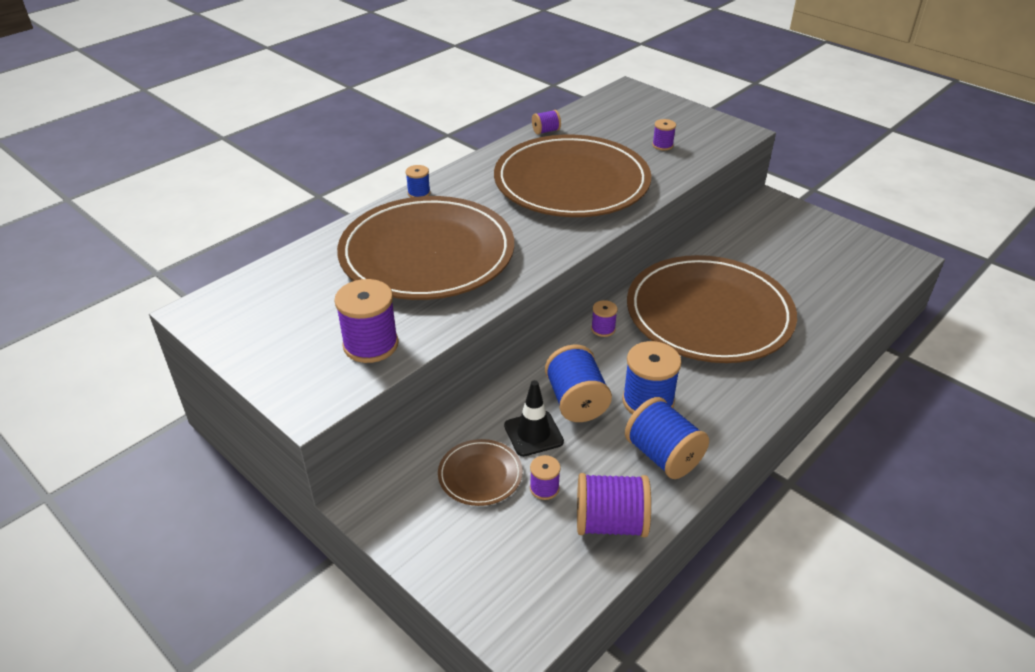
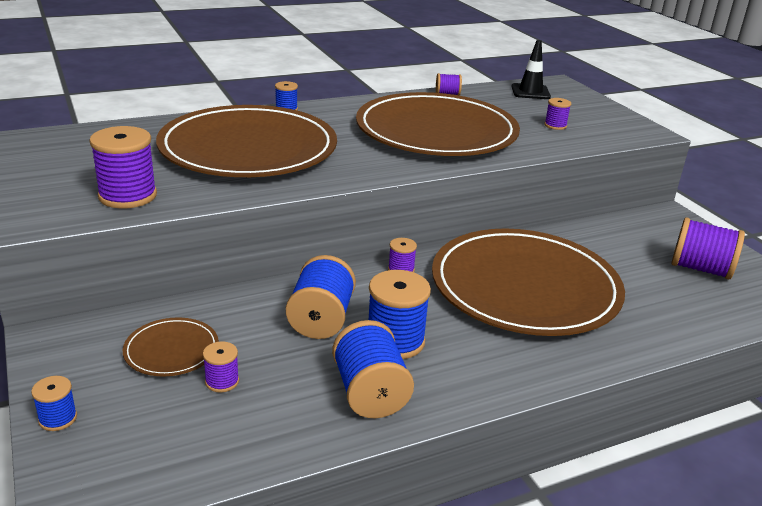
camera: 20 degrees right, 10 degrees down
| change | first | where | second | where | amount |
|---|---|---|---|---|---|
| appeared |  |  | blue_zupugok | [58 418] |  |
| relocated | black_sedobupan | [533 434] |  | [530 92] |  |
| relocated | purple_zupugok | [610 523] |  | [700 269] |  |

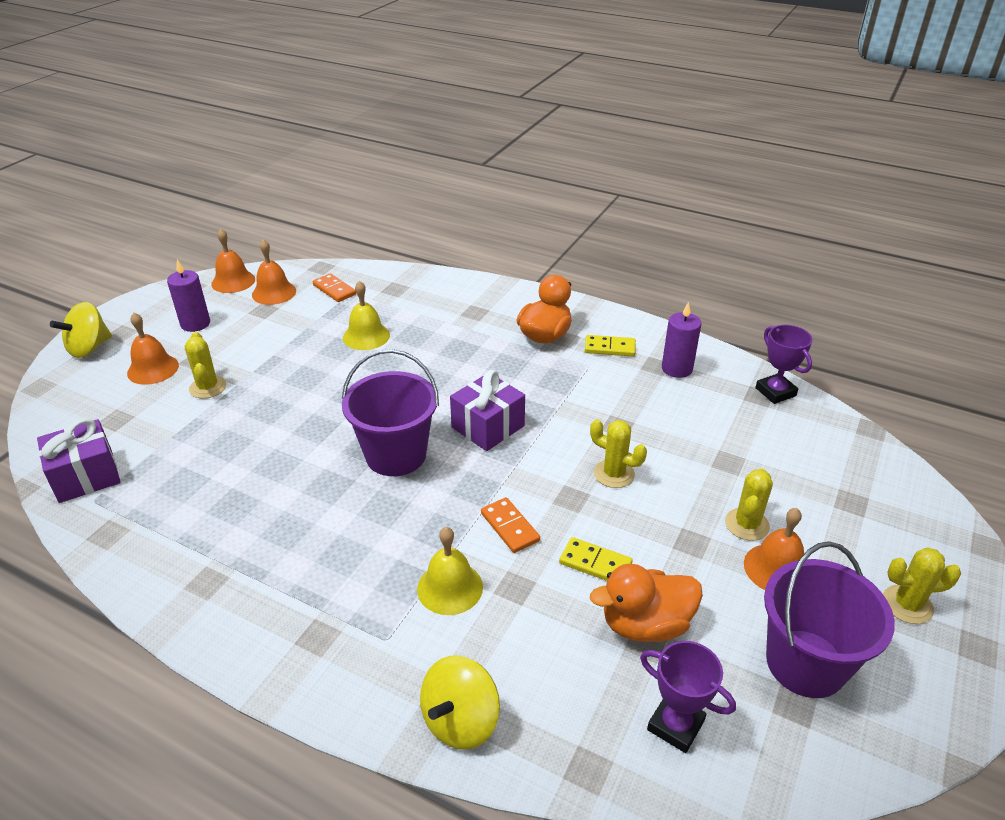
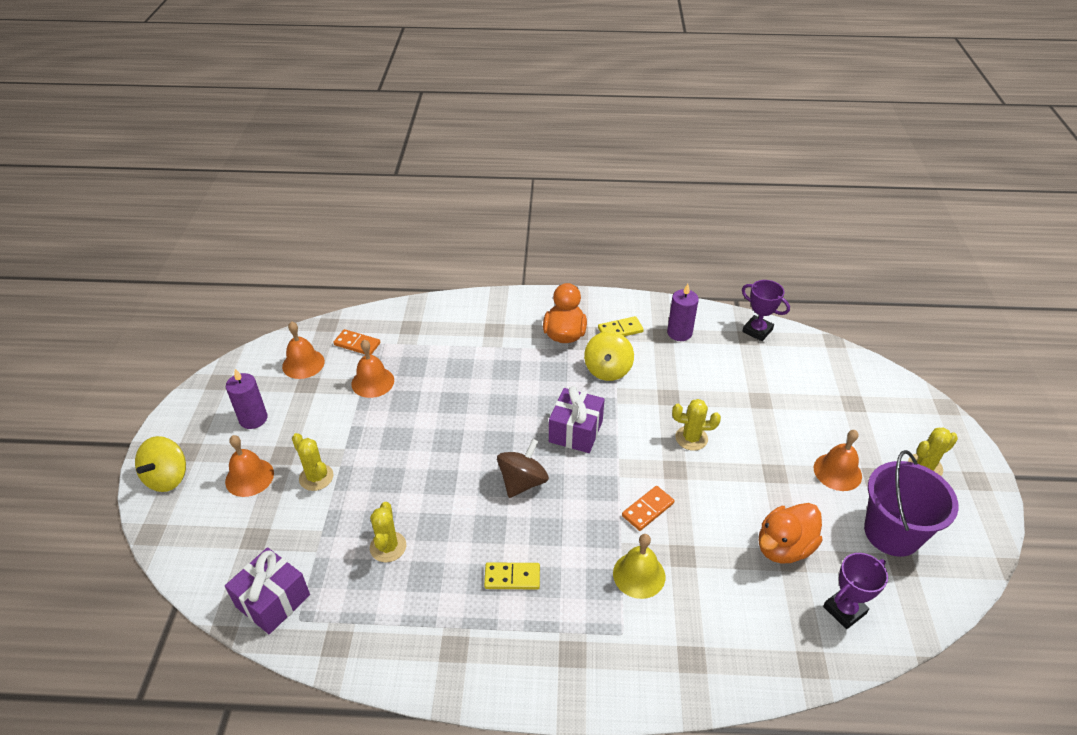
camera: 25 degrees left, 5 degrees up
| change | first | where | second | where | amount |
|---|---|---|---|---|---|
| missing | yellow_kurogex | [366 336] |  |  |  |
| relocated | orange_kurogex | [233 281] |  | [372 382] |  |
| relocated | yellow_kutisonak | [460 720] |  | [607 370] |  |
| relocated | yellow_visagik | [595 563] |  | [512 577] |  |
| relocated | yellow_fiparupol | [747 524] |  | [388 547] |  |
| exchanged | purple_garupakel | [396 455] | brown_kutisonak | [522 482] |  |
| spun | orange_visagik | [509 527] |  | [648 509] | 75 degrees counterclockwise |
| spun | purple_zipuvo | [675 725] |  | [844 610] | 45 degrees counterclockwise |

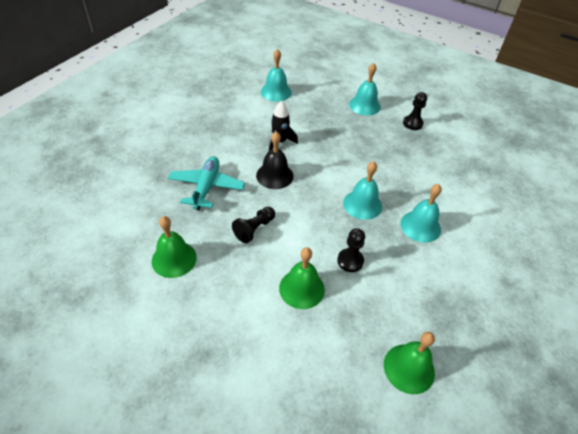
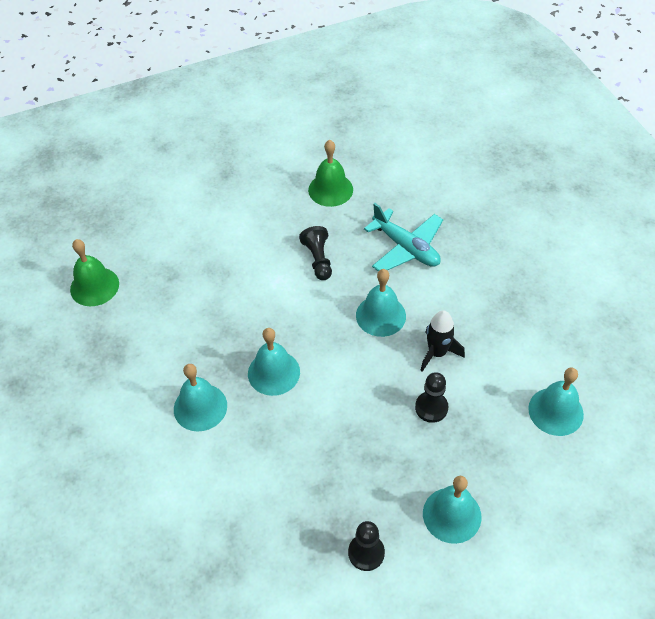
camera: 130 degrees right, 5 degrees up
| change | first | where | second | where | amount |
|---|---|---|---|---|---|
| missing | green_kurogex | [301 288] |  |  |  |
| relocated | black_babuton | [350 261] |  | [431 408] |  |
| colour | black_kurogex | [274 175] | turquoise_kurogex | [380 315] |  |

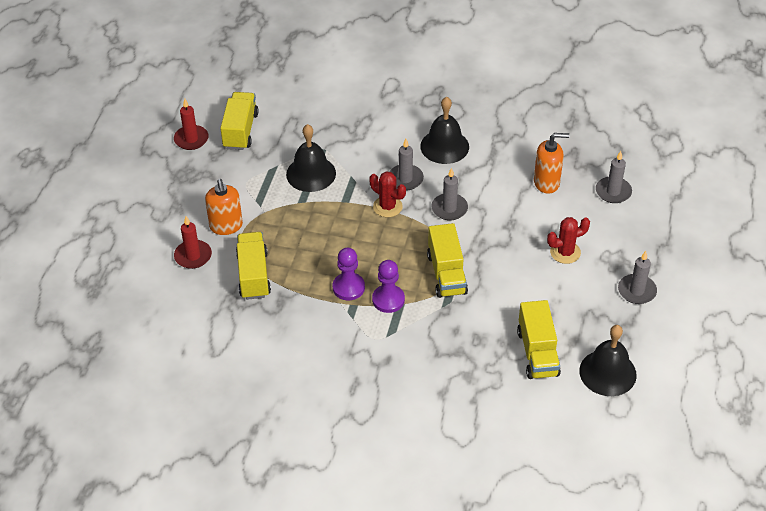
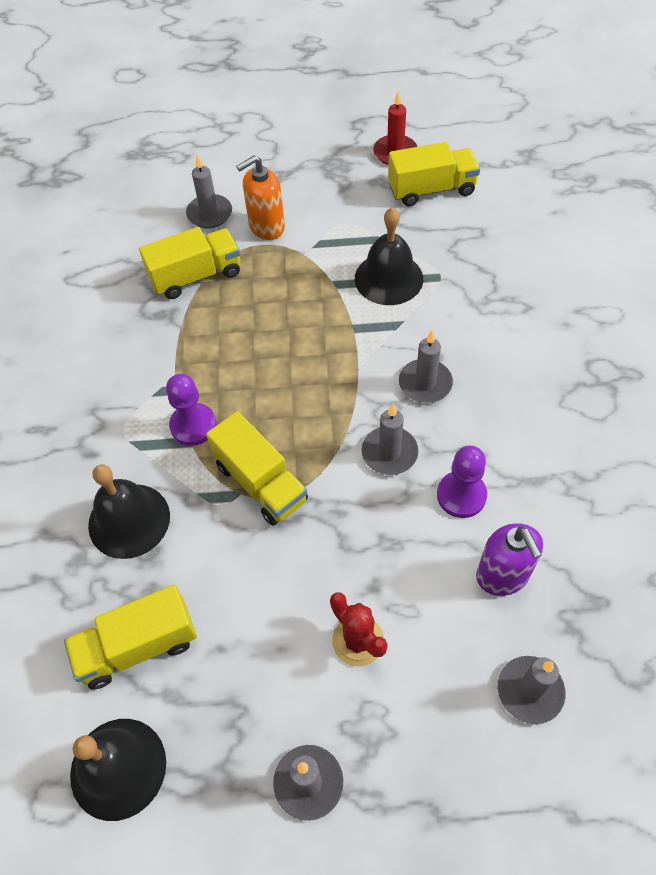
camera: 75 degrees right, 10 degrees up
| change | first | where | second | where | amount |
|---|---|---|---|---|---|
| missing | red_fiparupol | [387 207] |  |  |  |
| relocated | purple_babuton | [348 287] |  | [461 495] |  |
| relocated | black_kurogex | [444 146] |  | [129 520] |  |
| colour | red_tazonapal | [193 256] | grey_tazonapal | [209 214] |  |
| colour | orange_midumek | [546 183] | purple_midumek | [502 575] |  |
| spun | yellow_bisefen | [446 274] |  | [260 483] | 105 degrees counterclockwise |

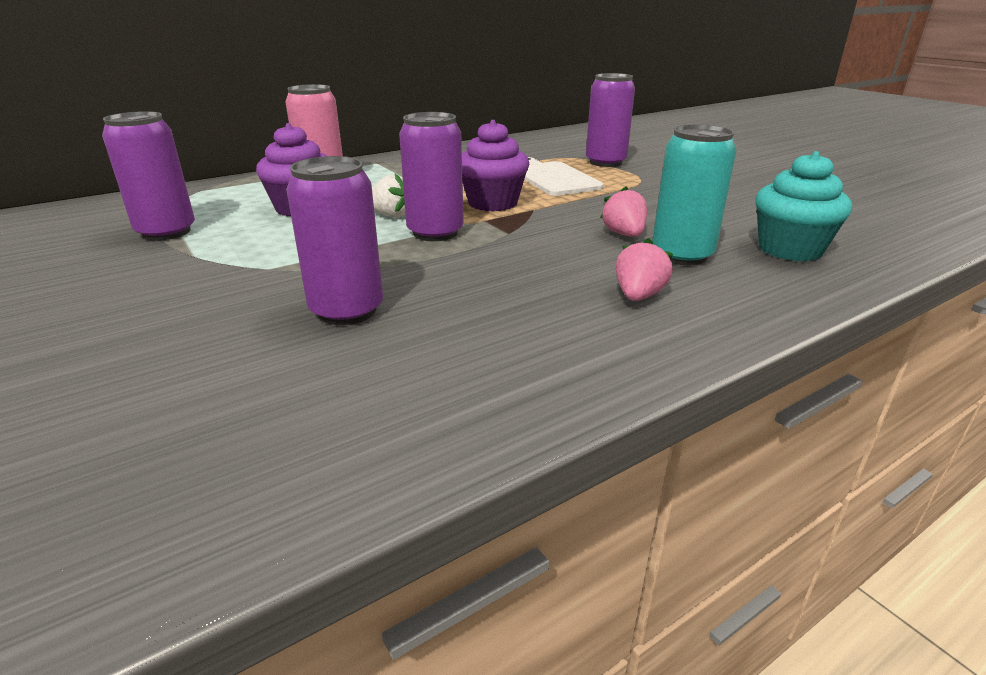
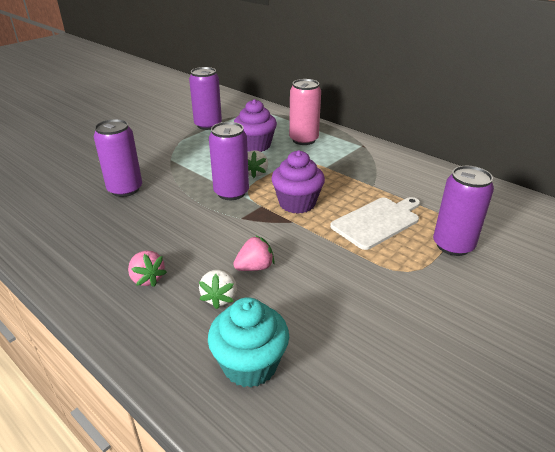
camera: 75 degrees right, 5 degrees up
| change | first | where | second | where | amount |
|---|---|---|---|---|---|
| exchanged | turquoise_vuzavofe | [682 255] | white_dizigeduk | [220 298] |  |
| spun | pink_dizigeduk | [638 296] |  | [147 279] | 45 degrees clockwise |

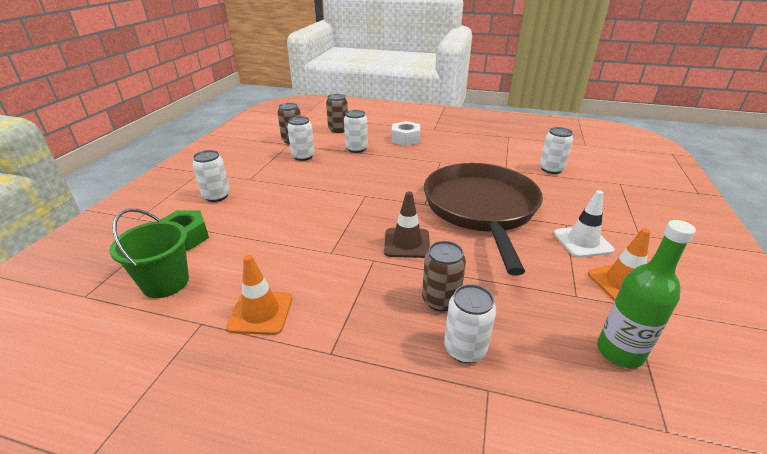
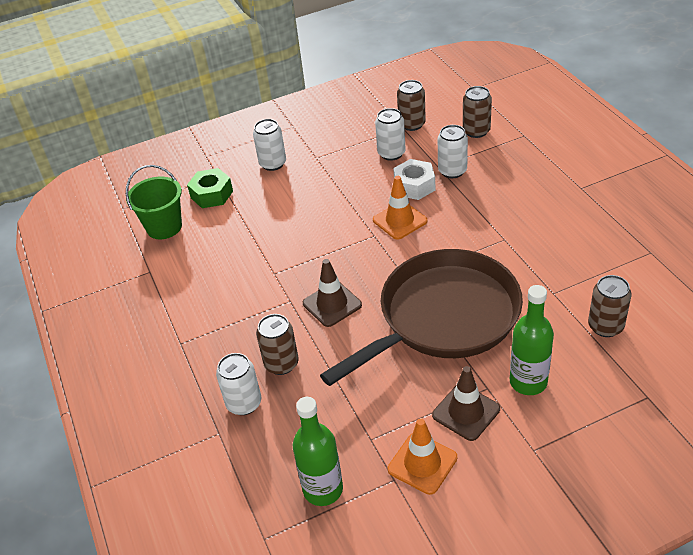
camera: 55 degrees right, 10 degrees up
| change | first | where | second | where | amount |
|---|---|---|---|---|---|
| appeared |  |  | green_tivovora | [528 382] |  |
| relocated | orange_sedobupan | [261 312] |  | [400 220] |  |
| relocated | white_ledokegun | [405 139] |  | [414 186] |  |
| colour | white_vuzavofe | [551 169] | brown_vuzavofe | [605 326] |  |
| colour | white_sedobupan | [582 242] | brown_sedobupan | [466 412] |  |

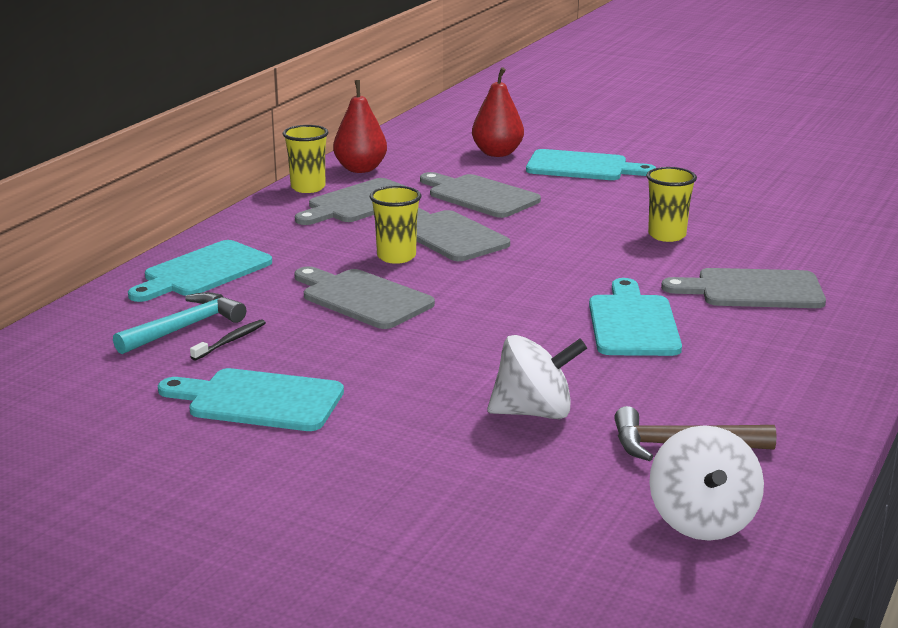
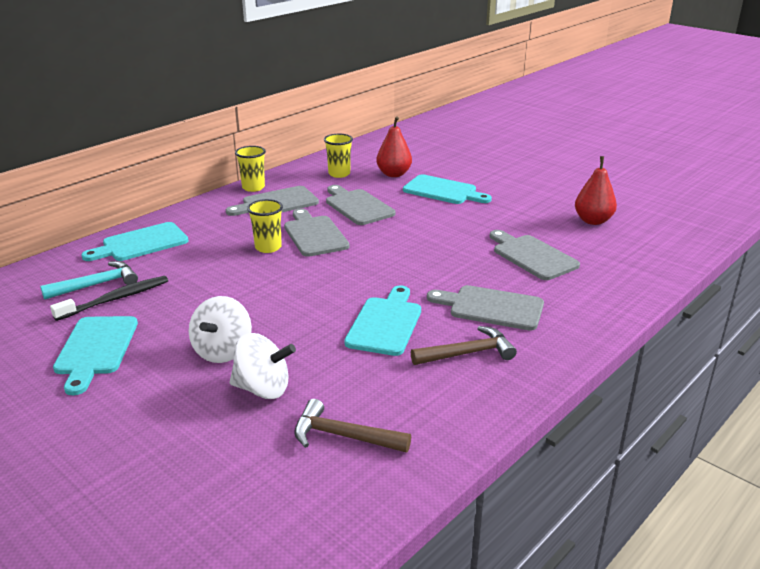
camera: 15 degrees right, 5 degrees up
| change | first | where | second | where | amount |
|---|---|---|---|---|---|
| appeared |  |  | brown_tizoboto | [467 353] |  |
| relocated | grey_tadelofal | [362 298] |  | [532 256] |  |
| relocated | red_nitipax | [360 169] |  | [593 221] |  |
| relocated | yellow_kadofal | [667 235] |  | [339 174] |  |
| relocated | white_kutisonak | [702 521] |  | [223 351] |  |
| spun | turquoise_tadelofal | [259 400] |  | [96 349] | 120 degrees counterclockwise |
| size | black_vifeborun | [230 341] |  | [116 299] | x1.77 |

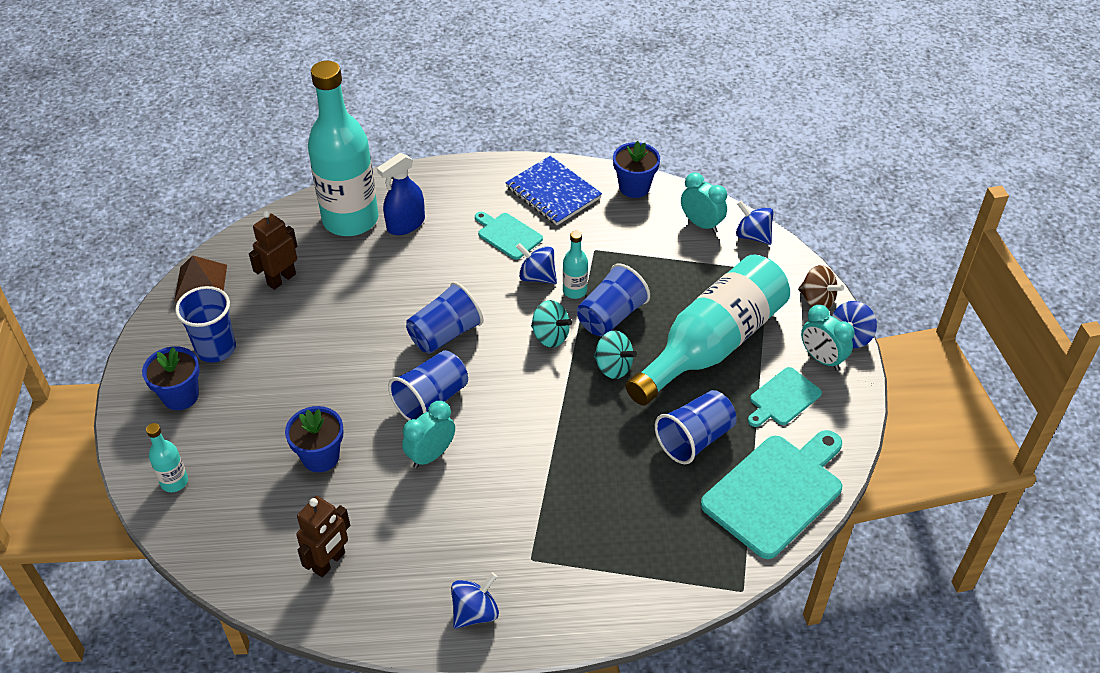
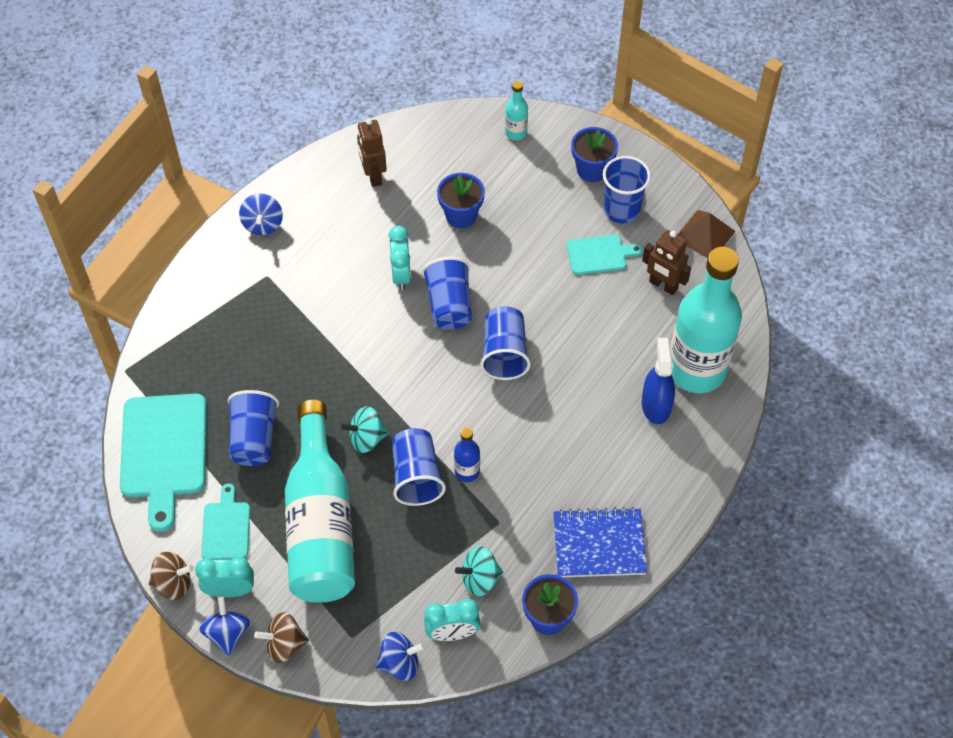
camera: 130 degrees right, 10 degrees up
| change | first | where | second | where | amount |
|---|---|---|---|---|---|
| missing | blue_kutisonak | [537 277] |  |  |  |
| appeared |  |  | brown_kutisonak | [173 583] |  |
| relocated | turquoise_tadelofal | [507 235] |  | [599 254] |  |
| relocated | turquoise_kutisonak | [550 336] |  | [479 579] |  |
| colour | turquoise_tivovora | [574 291] | blue_tivovora | [467 471] |  |
| spun | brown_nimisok | [281 279] |  | [663 285] | 135 degrees clockwise |

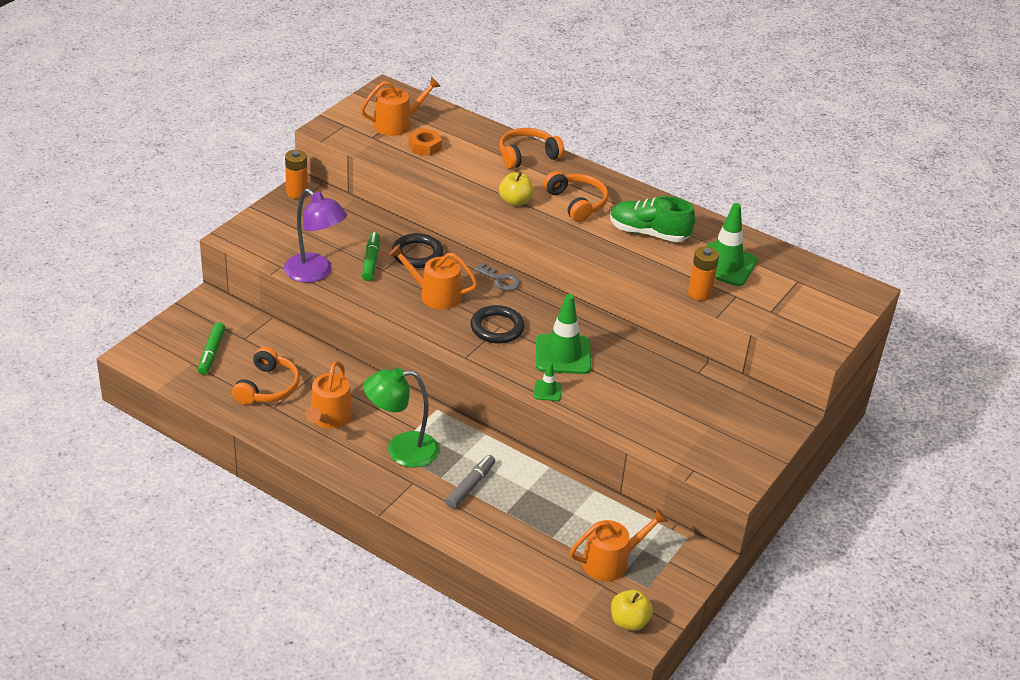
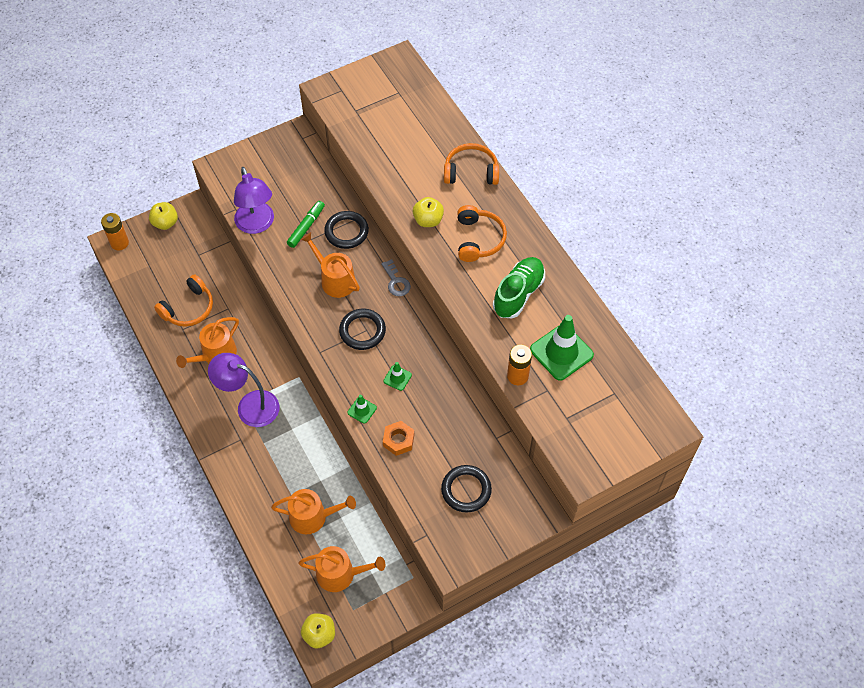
camera: 30 degrees right, 20 degrees up
| change | first | where | second | where | amount |
|---|---|---|---|---|---|
| missing | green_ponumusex | [211 353] |  |  |  |
| missing | grey_ponumusex | [470 486] |  |  |  |
| appeared |  |  | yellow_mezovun | [165 223] |  |
| appeared |  |  | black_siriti | [466 490] |  |
| relocated | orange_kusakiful | [297 193] |  | [119 243] |  |
| relocated | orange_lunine | [397 124] |  | [313 517] |  |
| relocated | orange_ledokegun | [425 146] |  | [398 440] |  |
| colour | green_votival | [401 450] | purple_votival | [249 406] |  |
| spun | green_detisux | [648 233] |  | [518 294] | 75 degrees clockwise |
| size | green_sedobupan | [563 354] |  | [397 378] | x0.48 |

